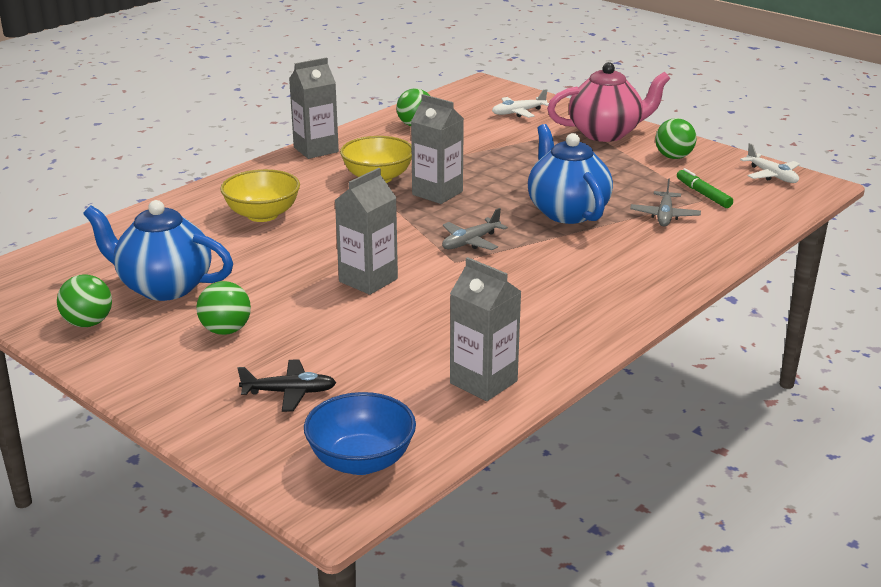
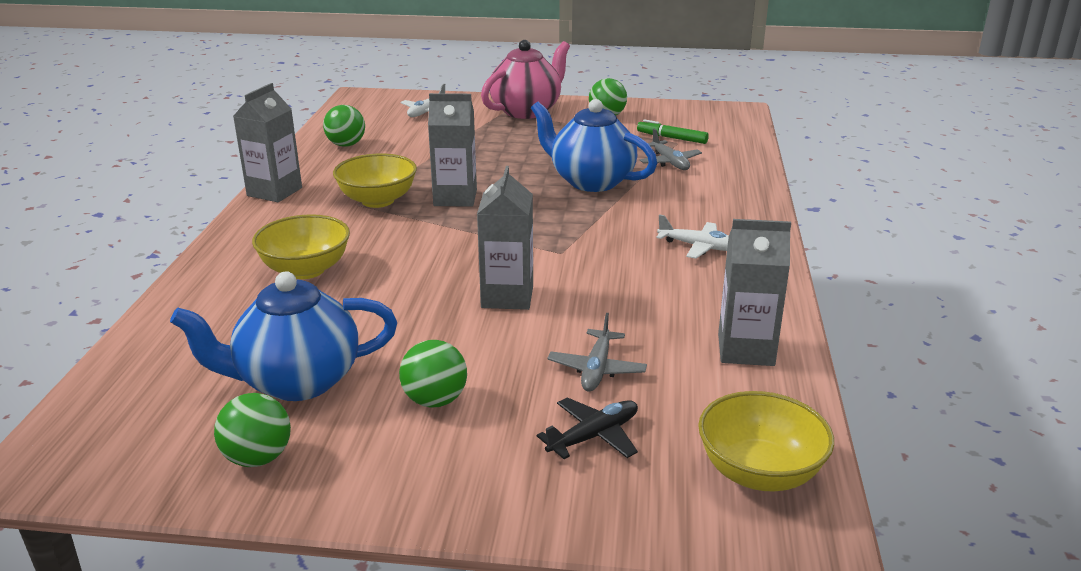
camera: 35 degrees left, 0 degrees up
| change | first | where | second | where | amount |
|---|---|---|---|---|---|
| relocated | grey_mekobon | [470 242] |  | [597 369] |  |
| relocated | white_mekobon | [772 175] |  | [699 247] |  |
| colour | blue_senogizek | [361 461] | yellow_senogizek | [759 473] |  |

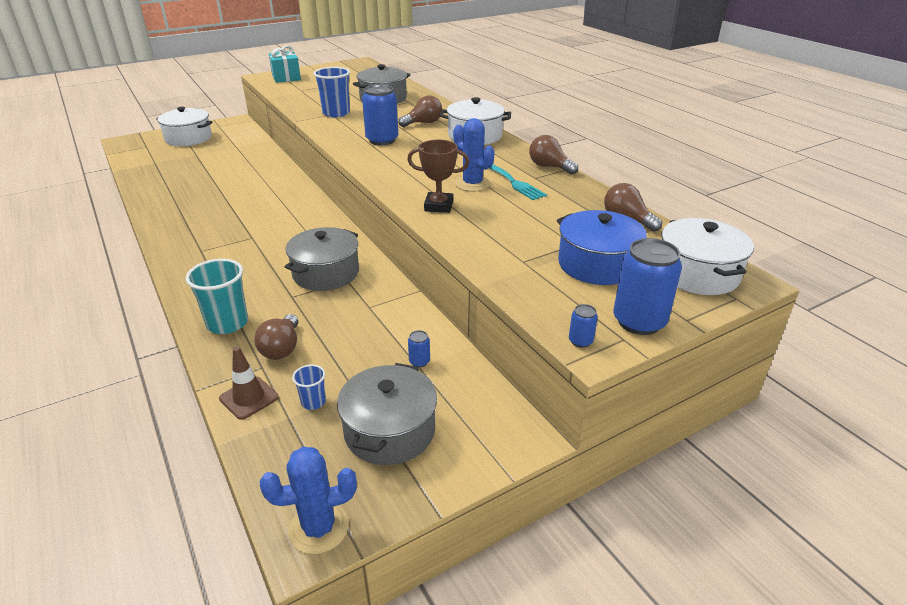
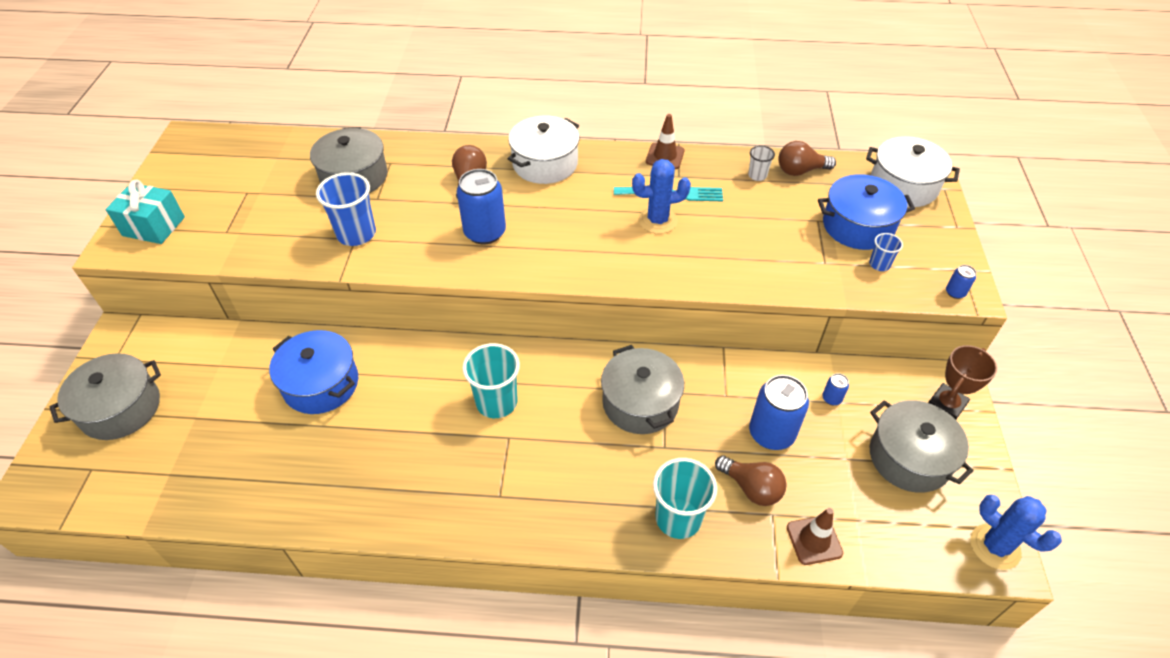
camera: 55 degrees left, 15 degrees up
| change | first | where | second | where | amount |
|---|---|---|---|---|---|
| appeared |  |  | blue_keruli | [321 384] |  |
| appeared |  |  | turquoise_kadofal | [496 402] |  |
| appeared |  |  | white_kadofal | [757 175] |  |
| relocated | blue_kadofal | [313 402] |  | [879 264] |  |
| relocated | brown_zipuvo | [438 206] |  | [946 405] |  |
| relocated | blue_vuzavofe | [639 322] |  | [771 433] |  |
| exchanged | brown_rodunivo | [549 167] | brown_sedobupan | [665 156] |  |
| colour | white_keruli | [188 138] | grey_keruli | [120 408] |  |
| spun | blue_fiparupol | [319 528] |  | [995 547] | 60 degrees counterclockwise |

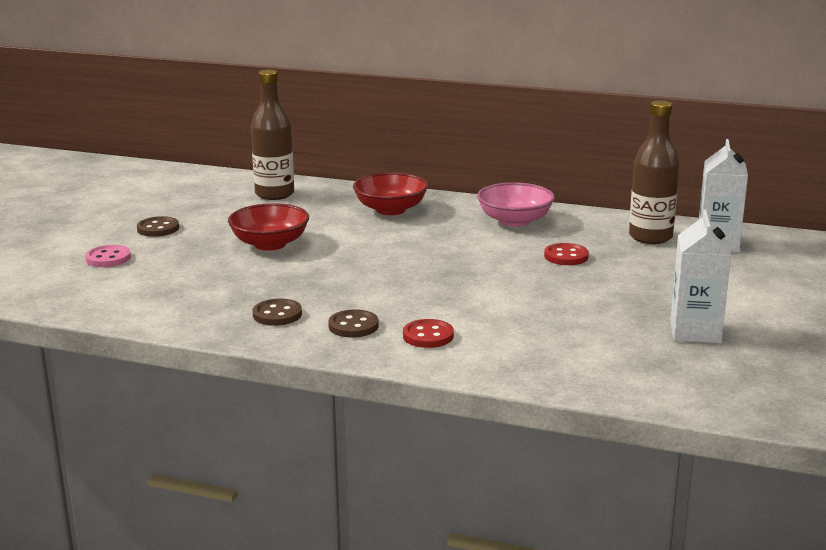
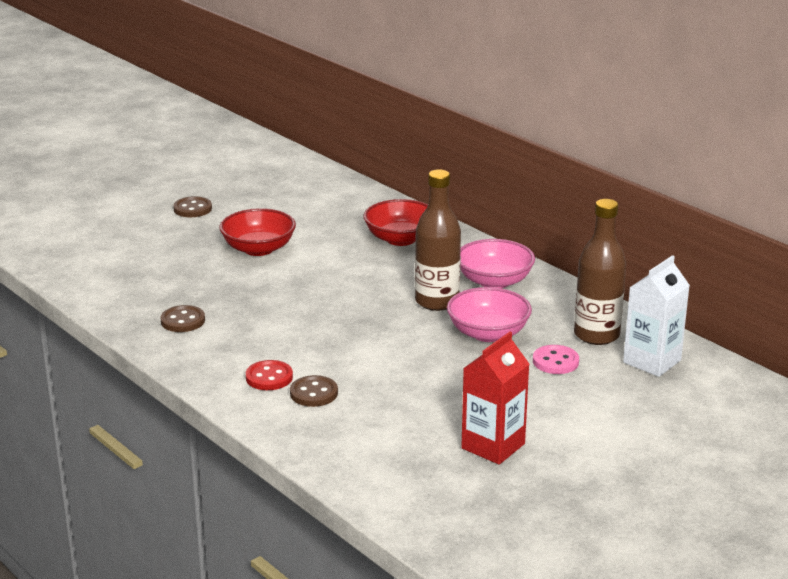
camera: 30 degrees right, 5 degrees up
| change | first | where | second | where | amount |
|---|---|---|---|---|---|
| relocated | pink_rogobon | [108 258] |  | [555 361] |  |
| relocated | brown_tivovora | [274 194] |  | [437 301] |  |
| relocated | brown_rogobon | [353 326] |  | [314 393] |  |
| exchanged | red_rogobon | [566 256] | pink_senogizek | [488 333] |  |
| colour | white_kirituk | [695 332] | red_kirituk | [493 446] |  |

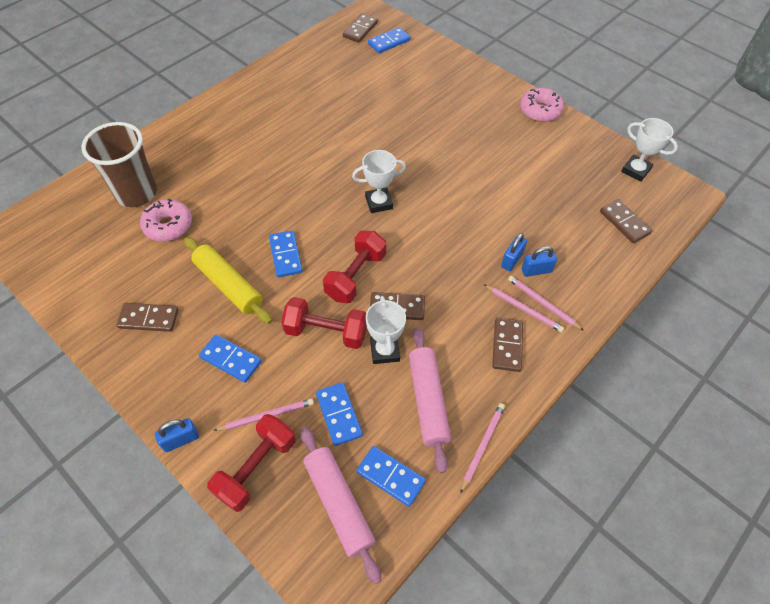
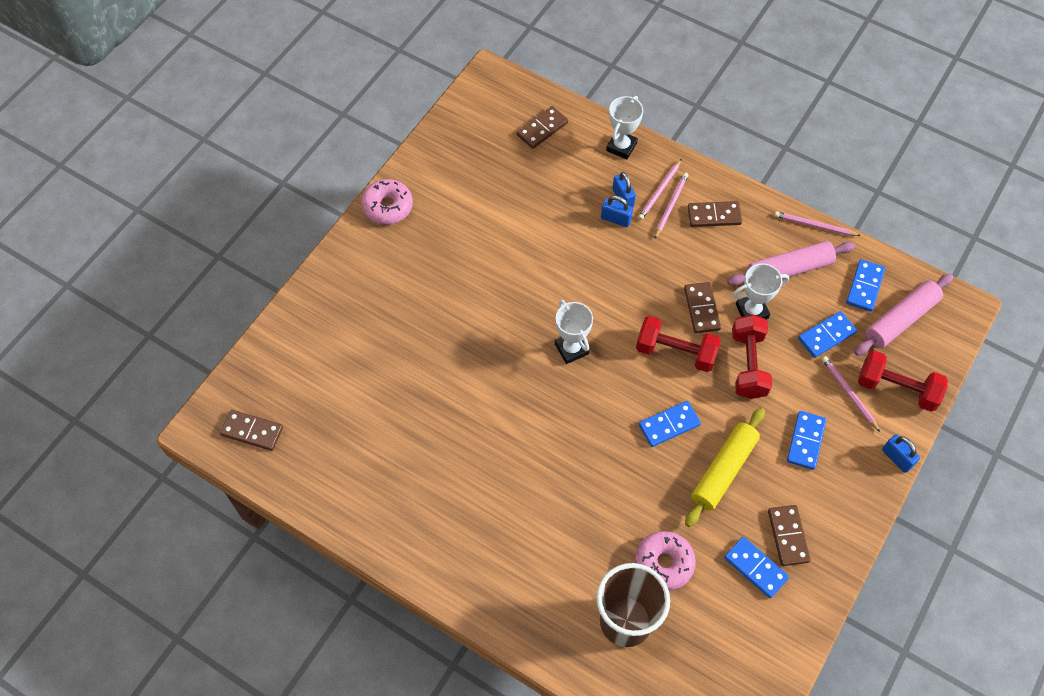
camera: 100 degrees left, 5 degrees up
| change | first | where | second | where | amount |
|---|---|---|---|---|---|
| relocated | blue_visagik | [389 42] |  | [755 568] |  |
| relocated | white_zipuvo | [635 170] |  | [621 147] |  |

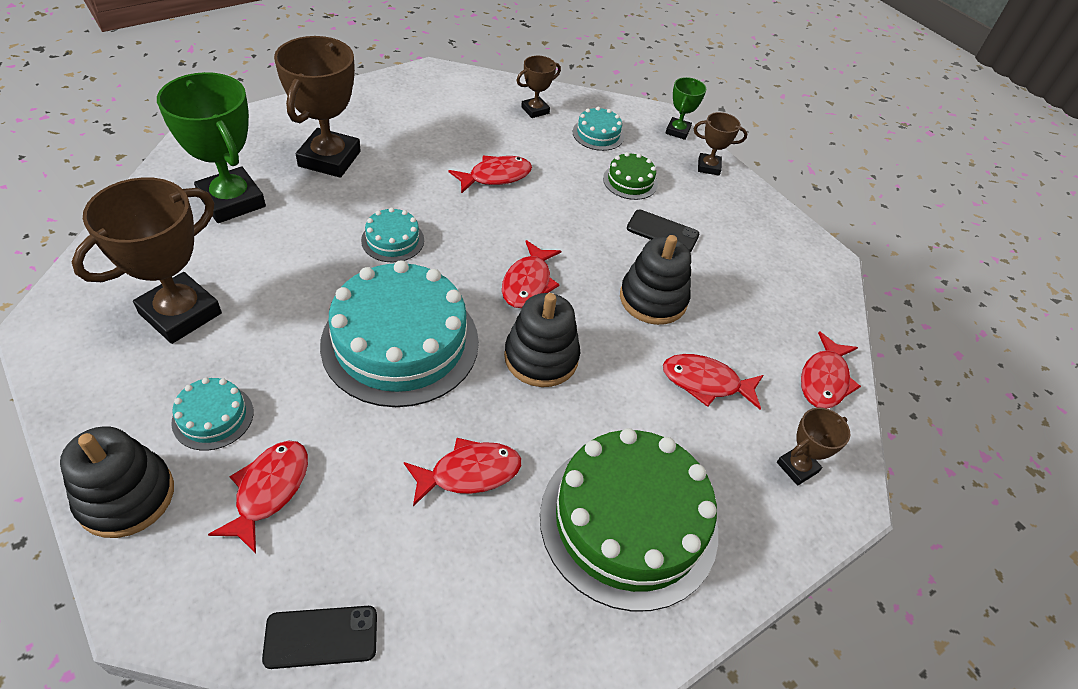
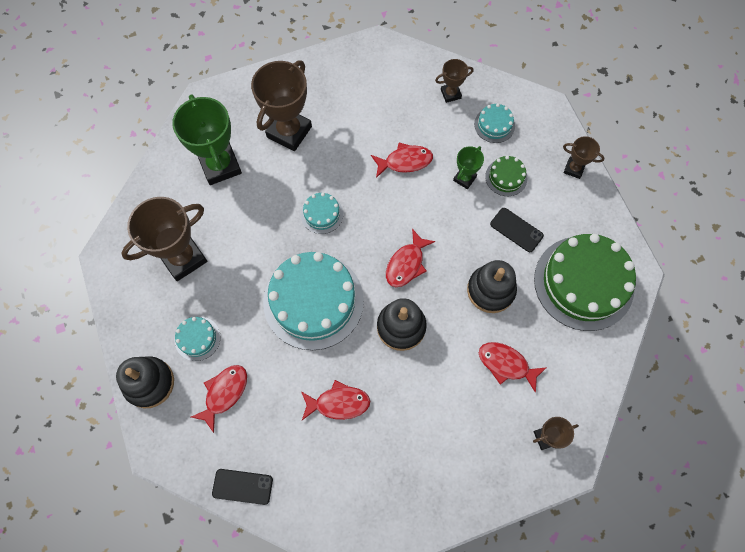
camera: 20 degrees right, 20 degrees up
| change | first | where | second | where | amount |
|---|---|---|---|---|---|
| missing | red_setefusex | [824 379] |  |  |  |
| relocated | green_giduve | [628 521] |  | [583 283] |  |
| relocated | green_zipuvo | [677 131] |  | [464 178] |  |

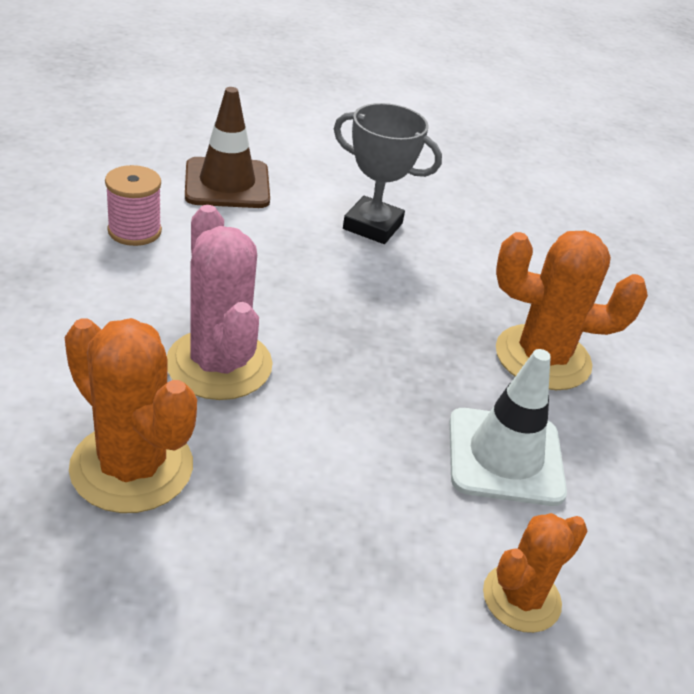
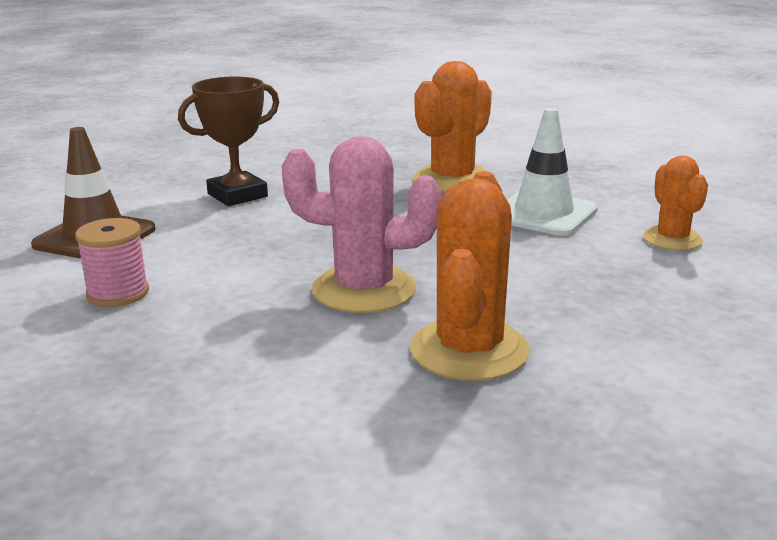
camera: 55 degrees left, 15 degrees down
| change | first | where | second | where | amount |
|---|---|---|---|---|---|
| colour | grey_zipuvo | [372 226] | brown_zipuvo | [237 195] |  |
| spun | orange_fiparupol | [132 467] |  | [469 350] | 60 degrees counterclockwise |

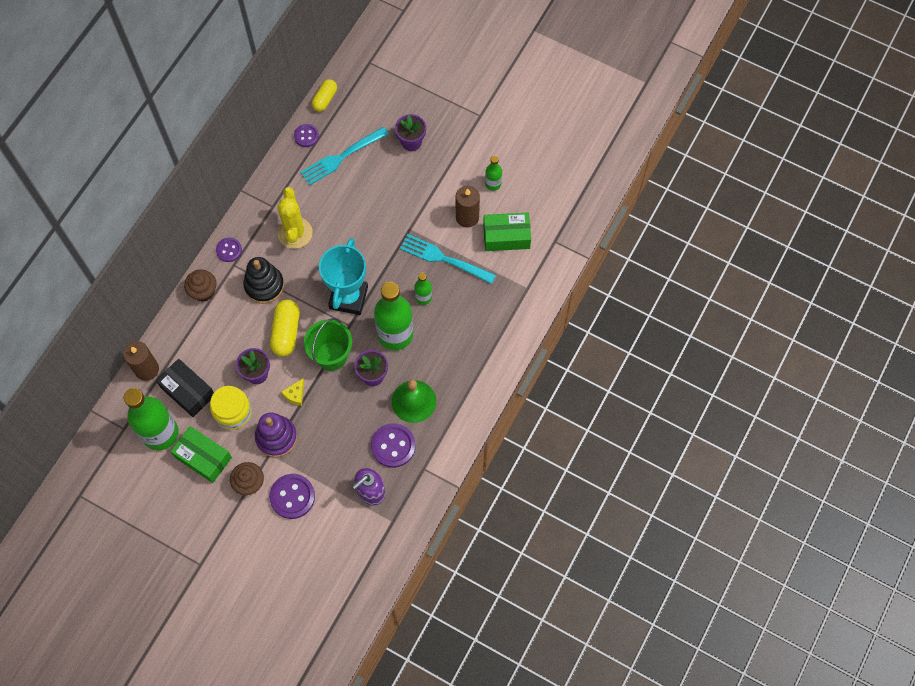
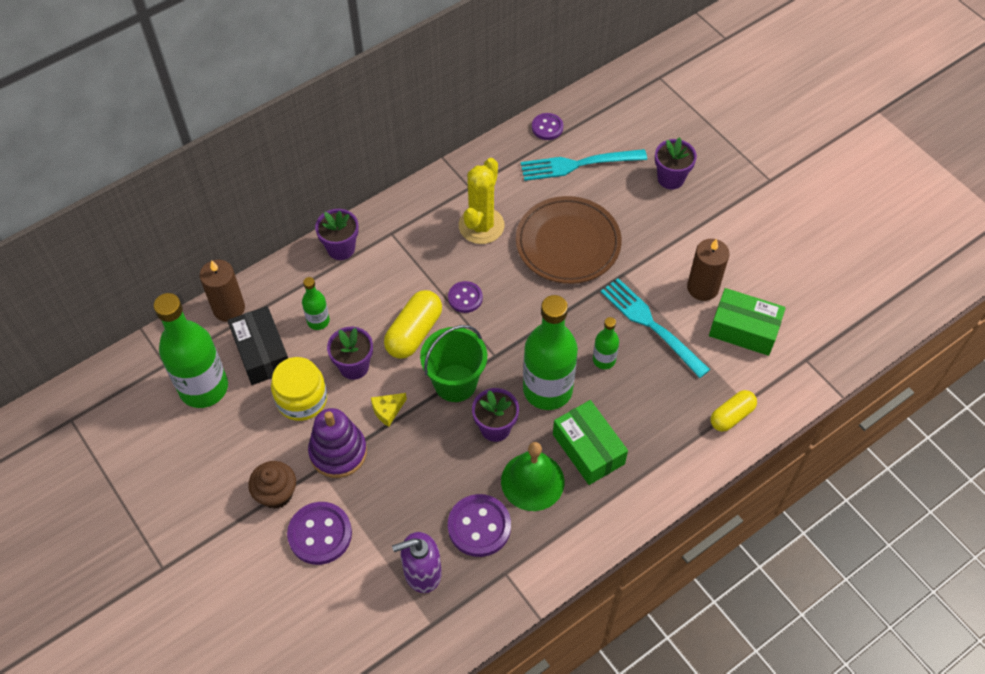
camera: 25 degrees right, 10 degrees down
| change | first | where | second | where | amount |
|---|---|---|---|---|---|
| missing | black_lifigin | [264 285] |  |  |  |
| missing | turquoise_zipuvo | [348 297] |  |  |  |
| appeared |  |  | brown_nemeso | [568 243] |  |
| relocated | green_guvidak | [203 457] |  | [588 449] |  |
| relocated | purple_rogobon | [229 250] |  | [465 298] |  |
| relocated | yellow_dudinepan | [325 99] |  | [731 416] |  |
| relocated | green_tivovora | [493 184] |  | [318 321] |  |
| exchanged | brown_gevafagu | [203 291] | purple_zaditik | [341 248] |  |

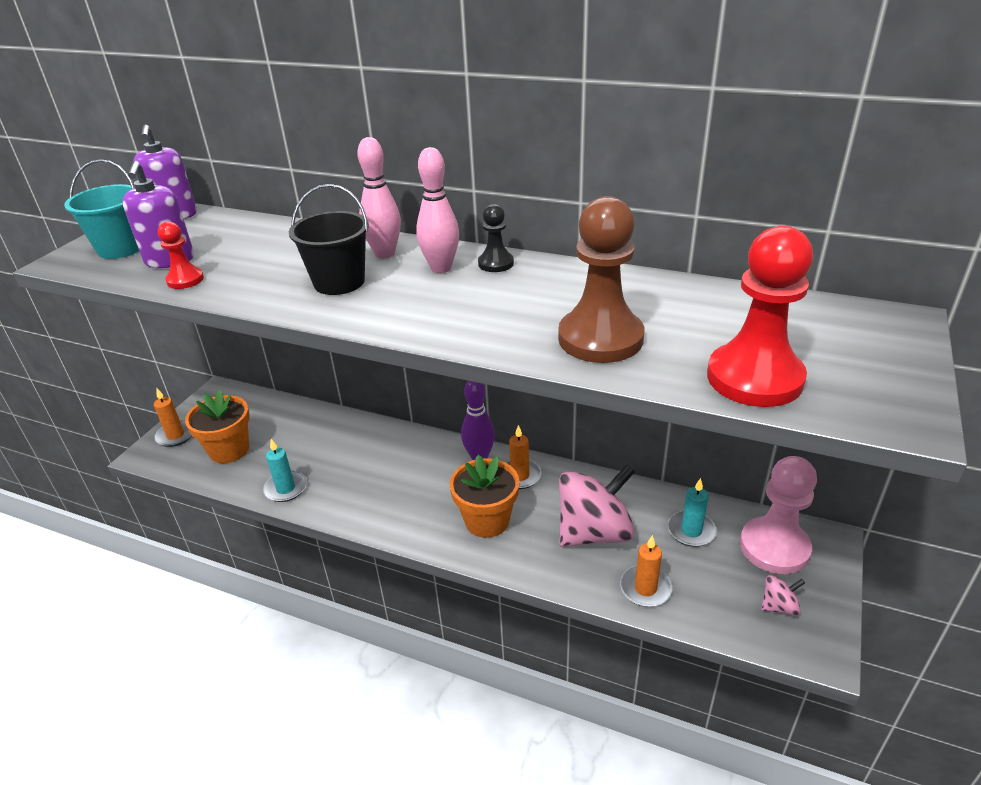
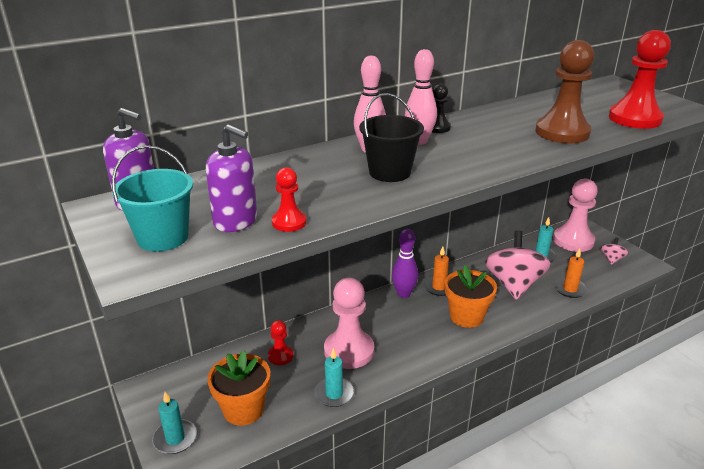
camera: 55 degrees left, 5 degrees down
| change | first | where | second | where | amount |
|---|---|---|---|---|---|
| appeared |  |  | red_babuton | [280 356] |  |
| appeared |  |  | pink_babuton | [349 351] |  |
| colour | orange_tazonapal | [175 435] | turquoise_tazonapal | [175 438] |  |

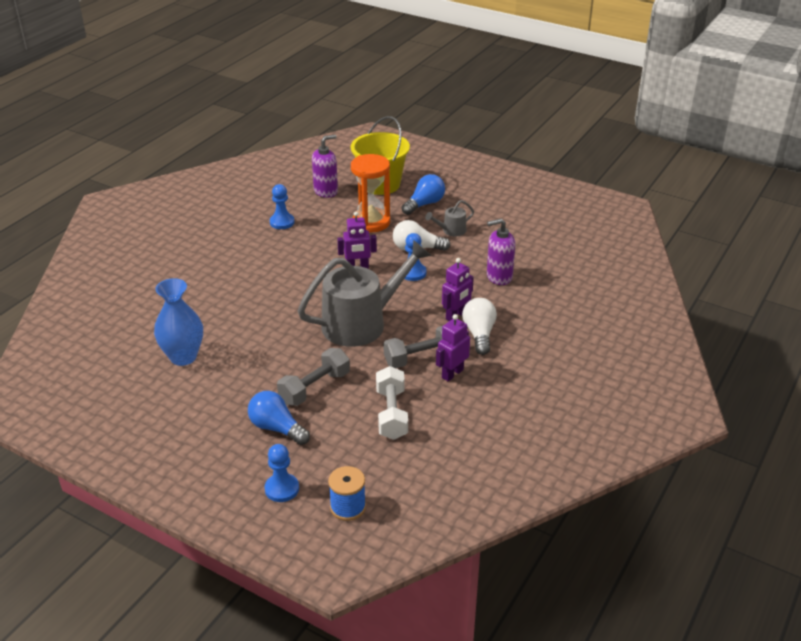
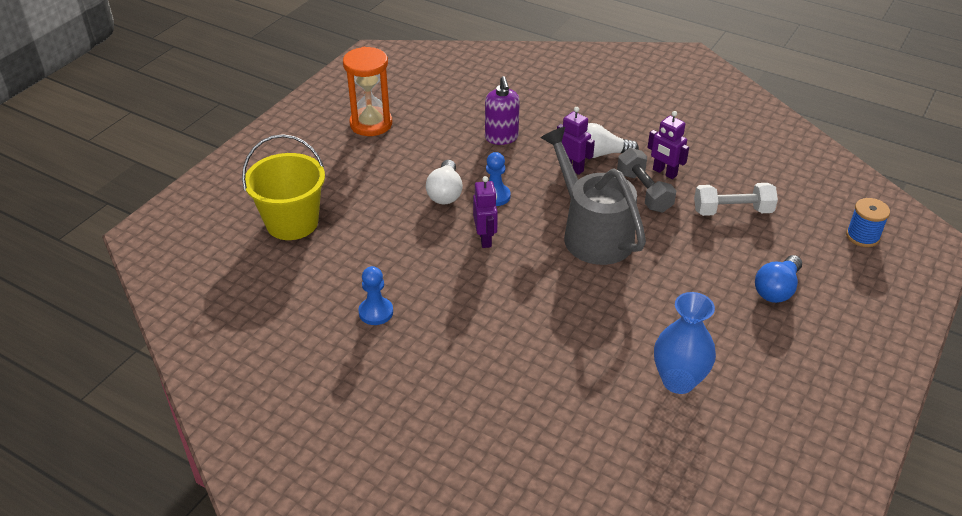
camera: 90 degrees left, 5 degrees up
| change | first | where | second | where | amount |
|---|---|---|---|---|---|
| missing | blue_babuton | [282 489] |  |  |  |
| missing | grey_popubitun | [314 388] |  |  |  |
| missing | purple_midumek | [326 191] |  |  |  |
| missing | blue_rodunivo | [424 204] |  |  |  |
| missing | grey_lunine | [451 231] |  |  |  |
| relocated | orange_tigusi | [371 222] |  | [371 124] |  |

